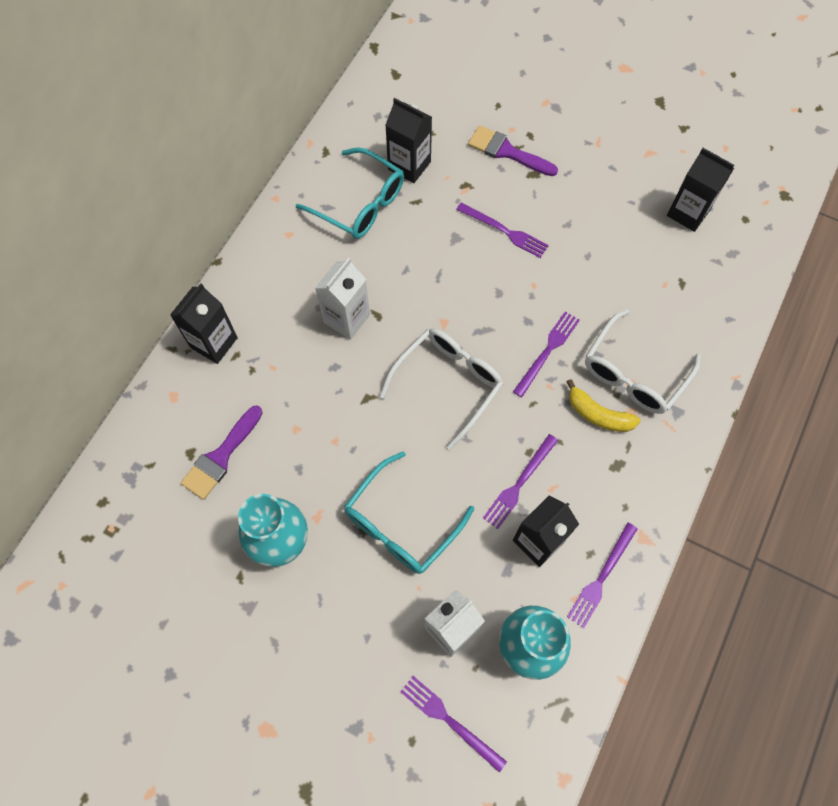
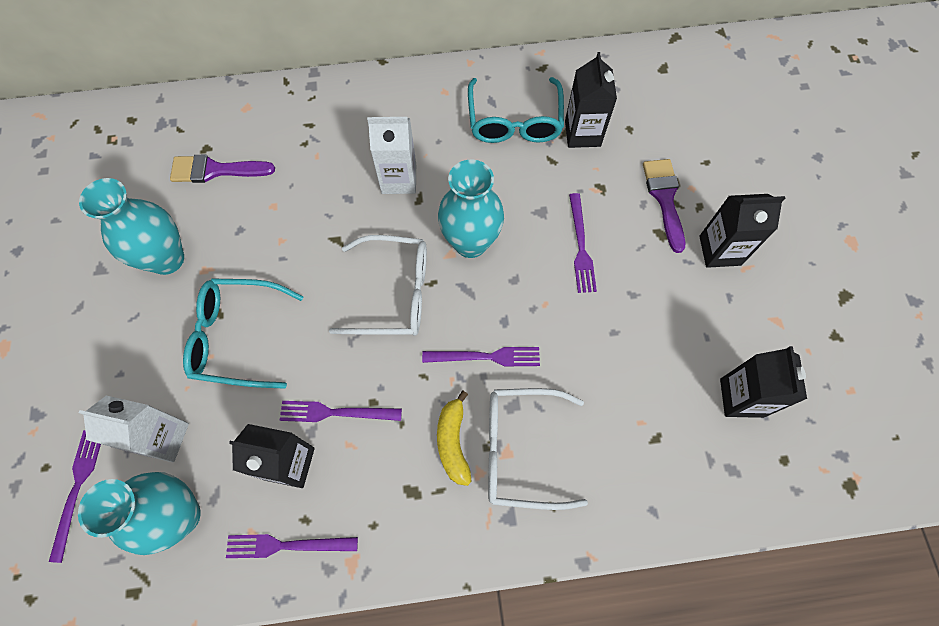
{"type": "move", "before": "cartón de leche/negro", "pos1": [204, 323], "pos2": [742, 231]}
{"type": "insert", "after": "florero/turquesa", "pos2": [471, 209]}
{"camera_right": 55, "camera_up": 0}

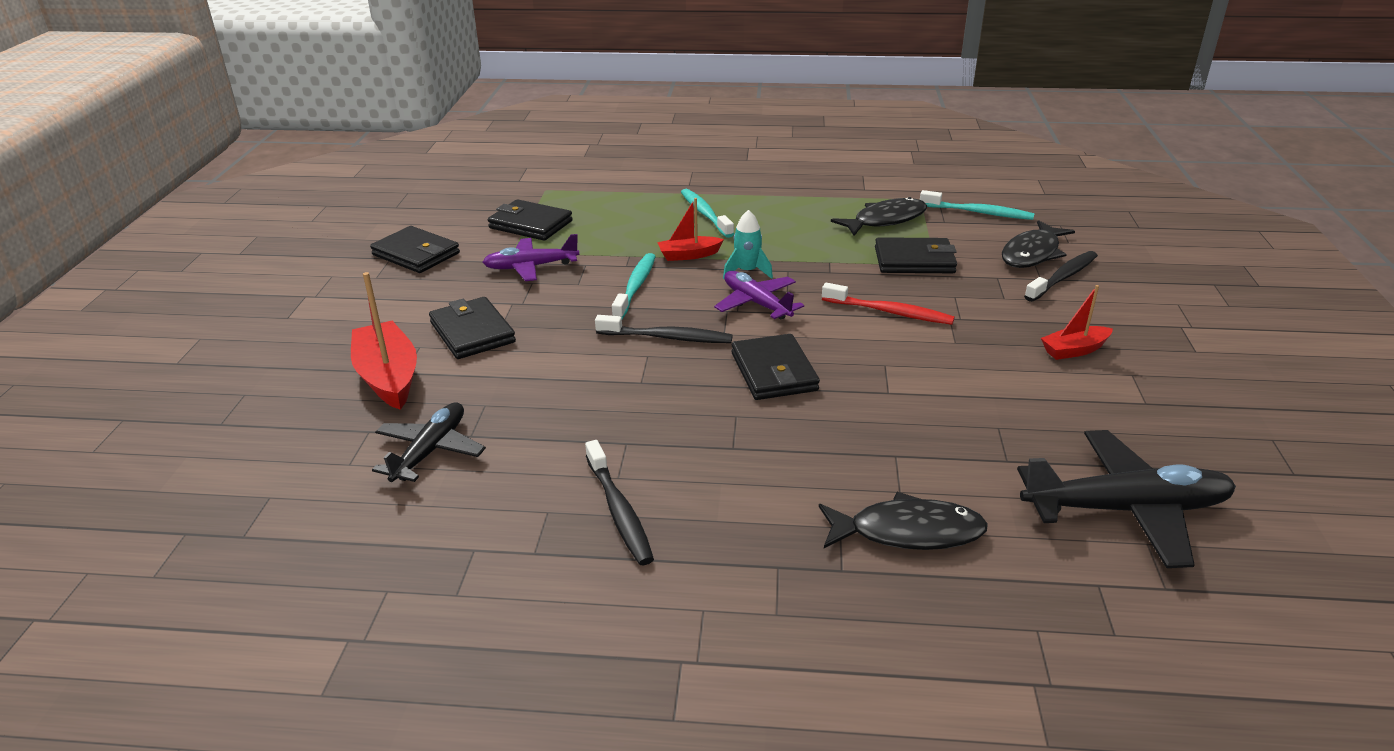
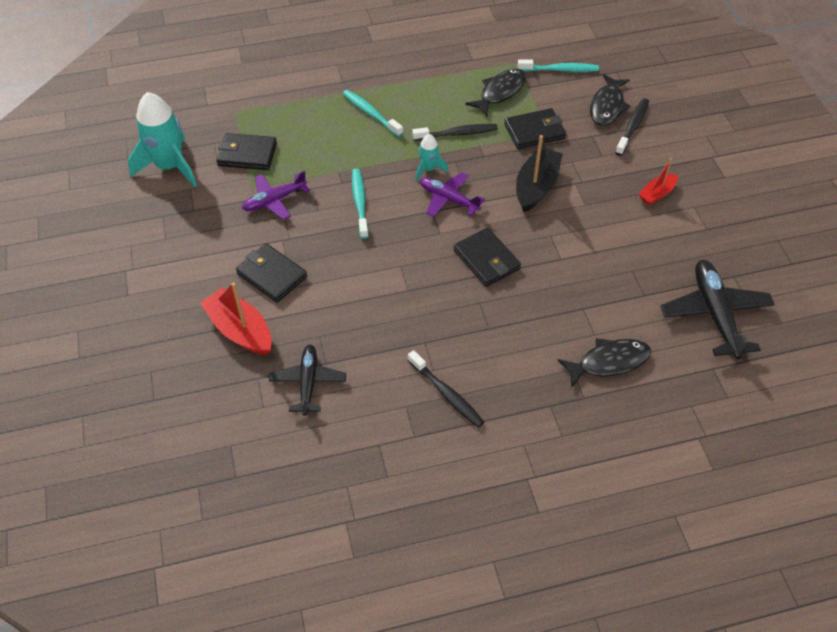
{"type": "delete", "before": "barco/rojo", "pos1": [690, 229]}
{"type": "delete", "before": "cartera/negro", "pos1": [415, 249]}
{"type": "replace", "before": "cepillo de dientes/rojo", "after": "barco/negro", "pos1": [888, 304], "pos2": [539, 173]}
{"type": "move", "before": "cepillo de dientes/negro", "pos1": [664, 329], "pos2": [455, 132]}
{"type": "rotate", "before": "avión/negro", "pos1": [1126, 499], "pos2": [717, 309], "turn": -75}
{"type": "insert", "after": "cohete/turquesa", "pos2": [162, 139]}
{"camera_right": -20, "camera_up": 20}

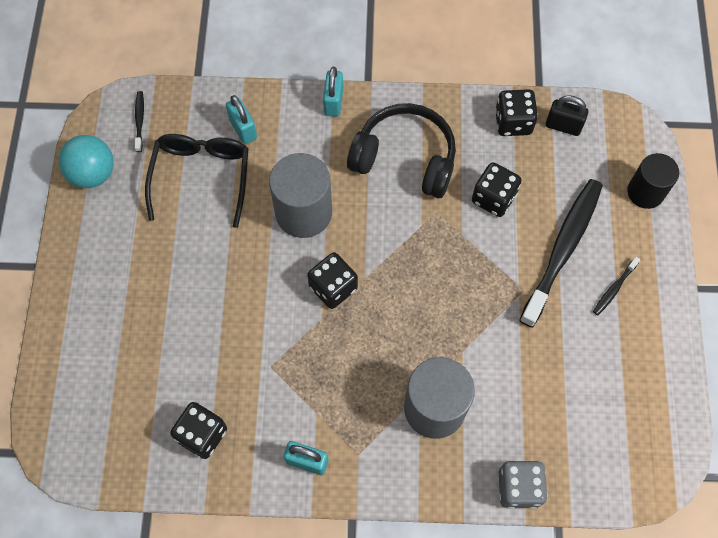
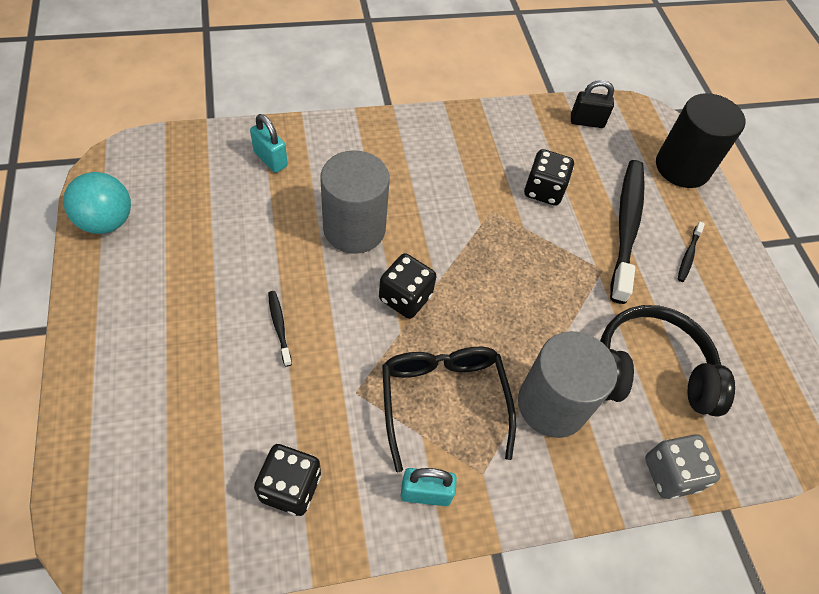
{"type": "delete", "before": "candado/turquesa", "pos1": [333, 92]}
{"type": "delete", "before": "dado/negro", "pos1": [516, 112]}
{"type": "move", "before": "cepillo de dientes/negro", "pos1": [139, 121], "pos2": [280, 329]}
{"type": "move", "before": "auriculares/negro", "pos1": [401, 150], "pos2": [667, 361]}
{"type": "move", "before": "gafas/negro", "pos1": [197, 181], "pos2": [449, 409]}
{"type": "resize", "before": "cilindro/negro", "pos1": [653, 181], "pos2": [700, 140], "scale": 1.51}
{"camera_right": -20, "camera_up": -10}

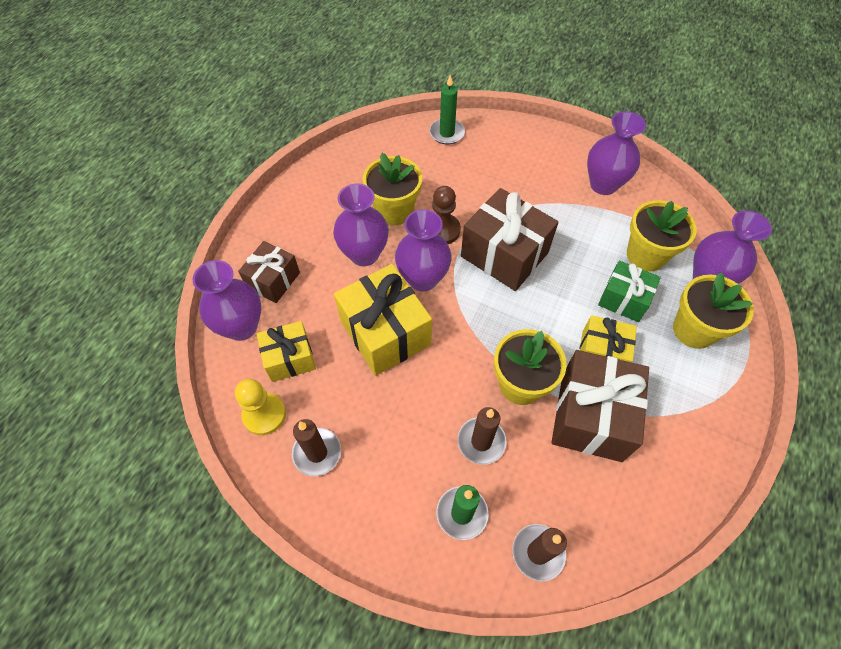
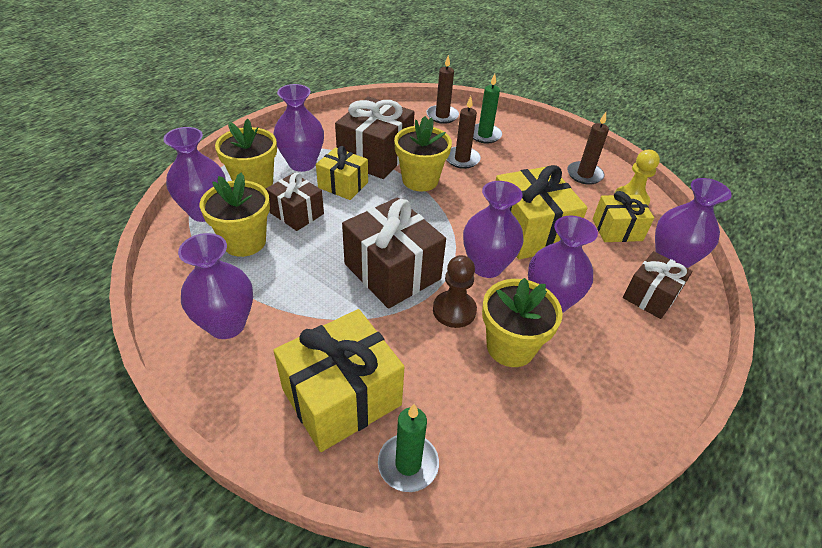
{"type": "recolor", "before": "regalo/verde", "after": "regalo/marrón", "pos1": [629, 291], "pos2": [295, 202]}
{"type": "insert", "after": "florero/morado", "pos2": [298, 128]}
{"type": "insert", "after": "regalo/amarillo", "pos2": [338, 380]}
{"camera_right": -170, "camera_up": -15}

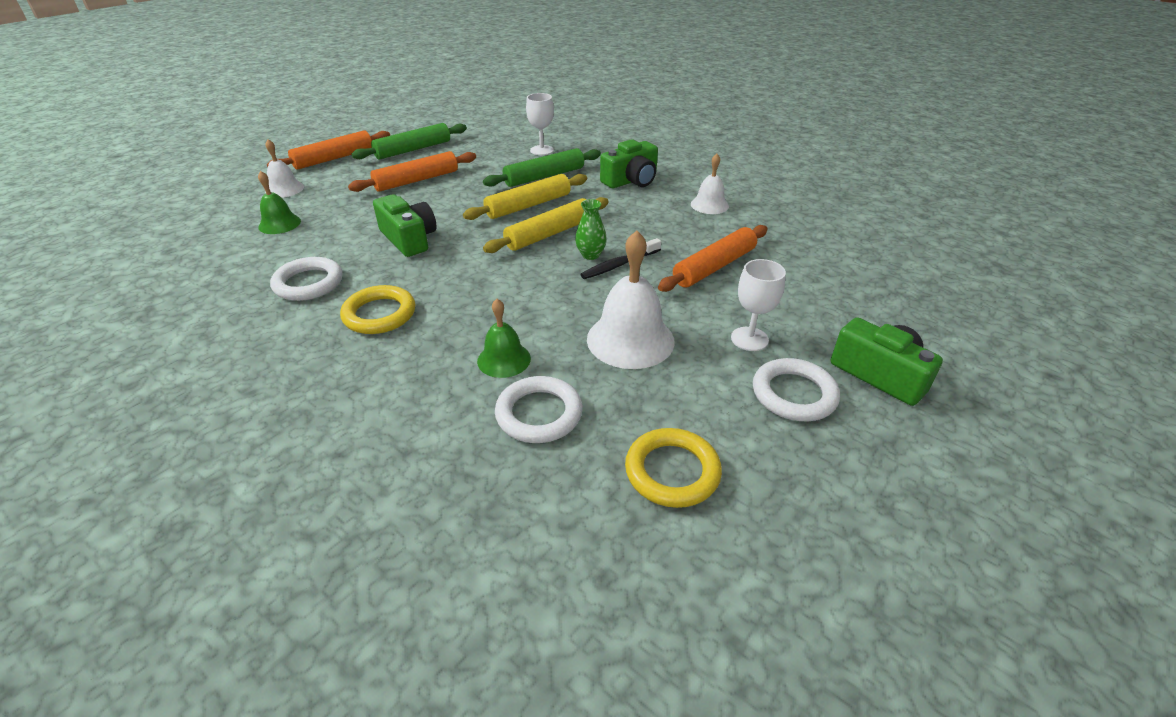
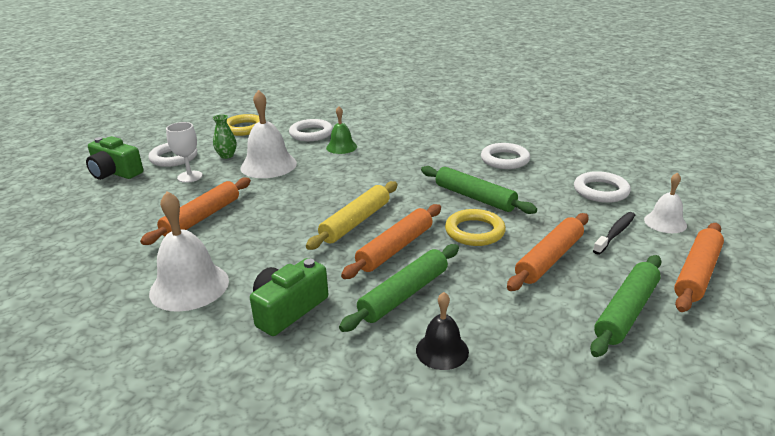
{"type": "replace", "before": "copa/blanco", "after": "campana/negro", "pos1": [540, 124], "pos2": [442, 331]}
{"type": "resize", "before": "campana/blanco", "pos1": [710, 184], "pos2": [189, 251], "scale": 1.71}
{"type": "replace", "before": "campana/verde", "after": "anillo/blanco", "pos1": [279, 202], "pos2": [602, 187]}
{"type": "recolor", "before": "rodillo/amarillo", "after": "rodillo/naranja", "pos1": [525, 197], "pos2": [391, 241]}
{"type": "replace", "before": "cámara/verde", "after": "rodillo/verde", "pos1": [404, 225], "pos2": [479, 190]}
{"type": "move", "before": "florero/verde", "pos1": [591, 229], "pos2": [225, 137]}
{"type": "move", "before": "cepillo de dientes/negro", "pos1": [620, 258], "pos2": [614, 233]}
{"type": "move", "before": "anillo/amarillo", "pos1": [377, 309], "pos2": [475, 227]}
{"camera_right": 165, "camera_up": -10}

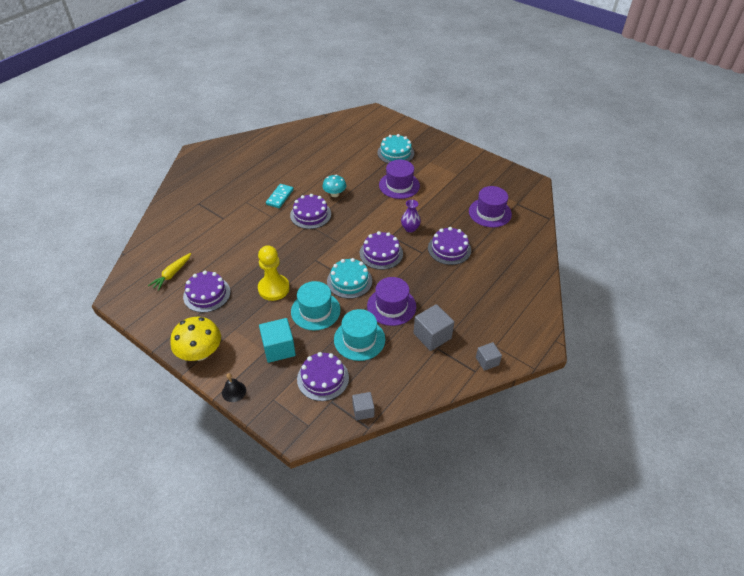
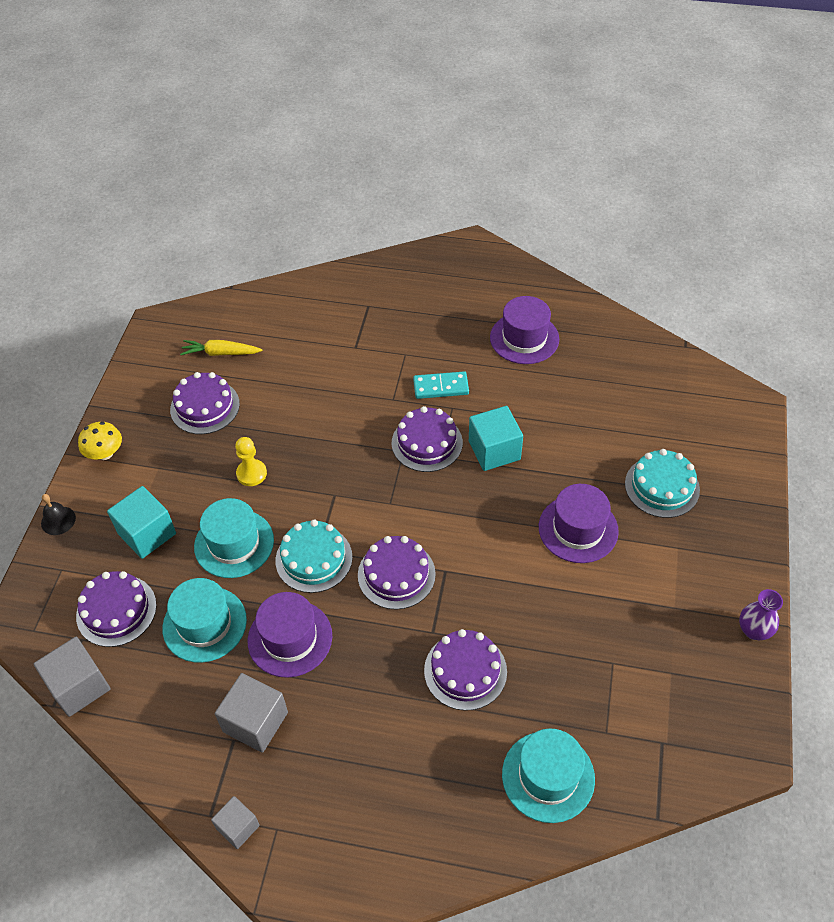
{"type": "replace", "before": "seta/turquesa", "after": "cubo/turquesa", "pos1": [334, 186], "pos2": [496, 438]}
{"type": "move", "before": "sombrero/morado", "pos1": [490, 206], "pos2": [524, 330]}
{"type": "move", "before": "florero/morado", "pos1": [411, 216], "pos2": [761, 614]}
{"type": "resize", "before": "peón/amarillo", "pos1": [274, 273], "pos2": [251, 461], "scale": 0.61}
{"type": "resize", "before": "seta/amarillo", "pos1": [195, 339], "pos2": [100, 441], "scale": 0.62}
{"type": "resize", "before": "cubo/gris", "pos1": [363, 406], "pos2": [72, 677], "scale": 1.64}
{"type": "insert", "after": "sombrero/turquesa", "pos2": [548, 776]}
{"camera_right": 65, "camera_up": 5}

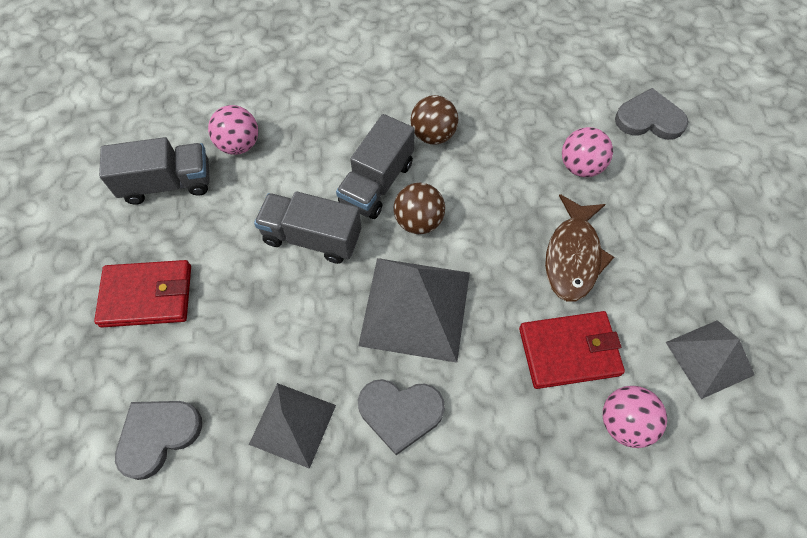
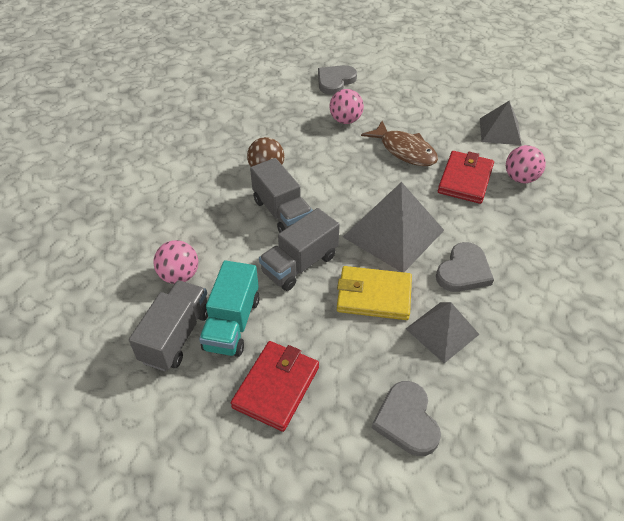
{"type": "delete", "before": "pelota/marrón", "pos1": [419, 208]}
{"type": "insert", "after": "camión/turquesa", "pos2": [229, 308]}
{"type": "insert", "after": "cartera/amarillo", "pos2": [374, 293]}
{"camera_right": -60, "camera_up": -15}

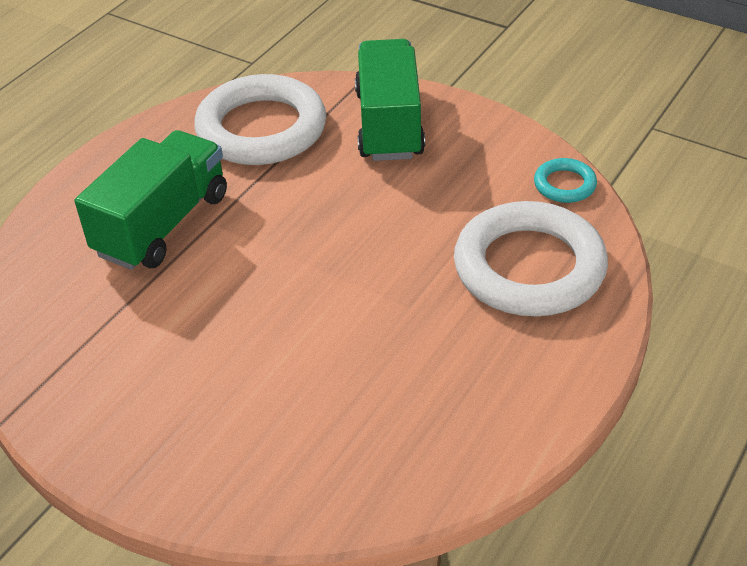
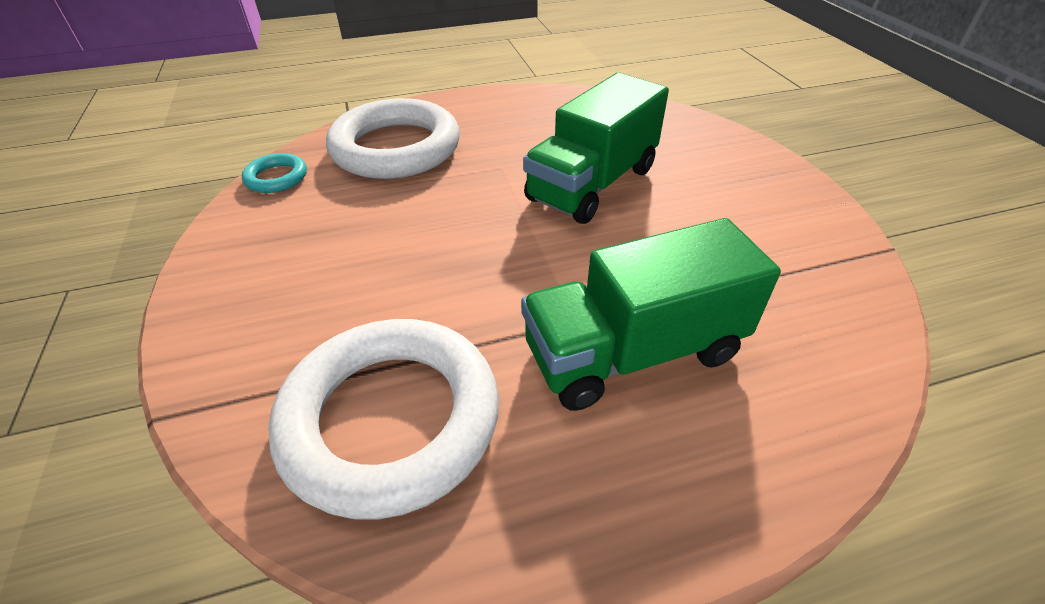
{"type": "move", "before": "camión/verde", "pos1": [390, 100], "pos2": [596, 148]}
{"camera_right": -140, "camera_up": 0}

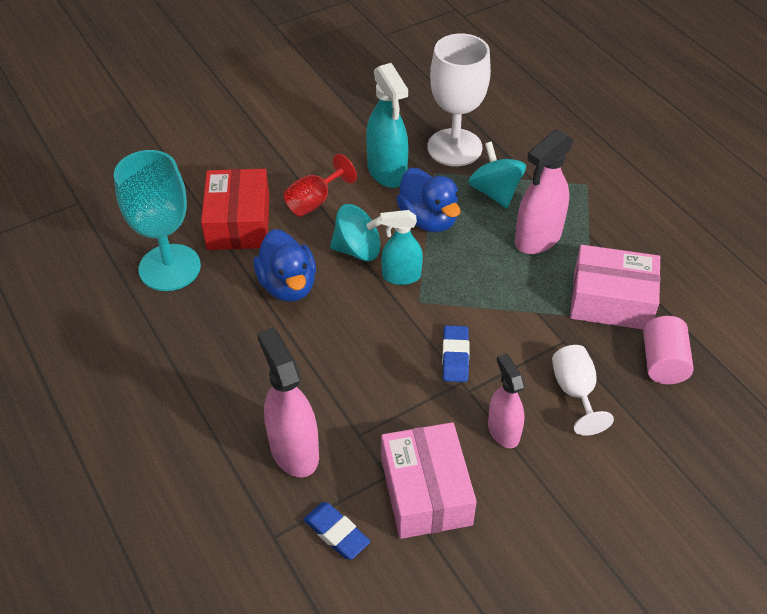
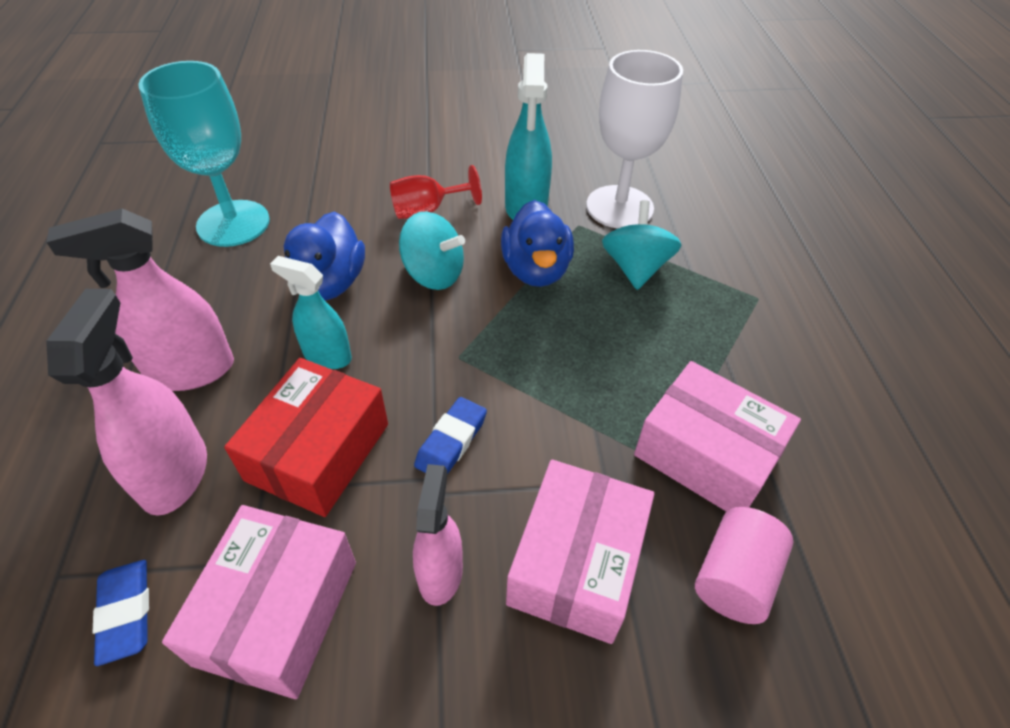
{"type": "move", "before": "pulverizador/rosa", "pos1": [544, 191], "pos2": [140, 299]}
{"type": "move", "before": "caja/rojo", "pos1": [235, 209], "pos2": [306, 437]}
{"type": "move", "before": "pulverizador/turquesa", "pos1": [401, 247], "pos2": [311, 312]}
{"type": "replace", "before": "copa/blanco", "after": "caja/rosa", "pos1": [583, 390], "pos2": [580, 552]}
{"camera_right": 25, "camera_up": 0}

